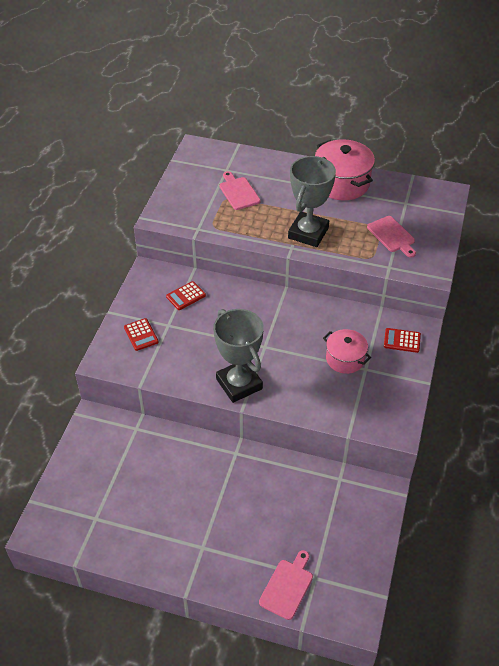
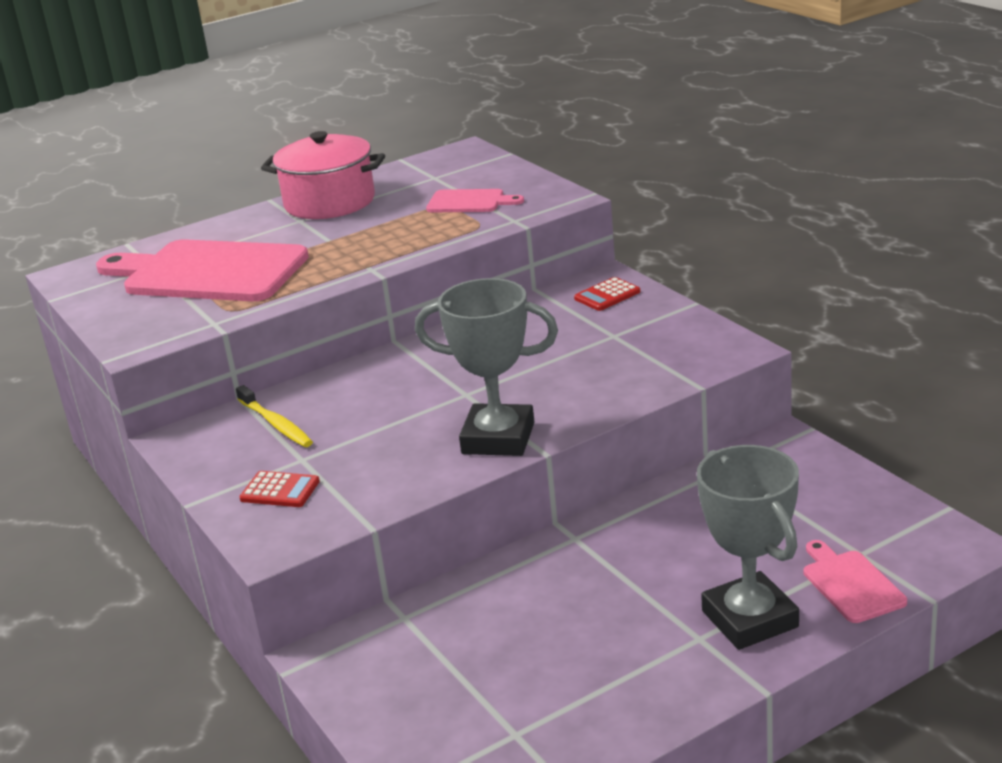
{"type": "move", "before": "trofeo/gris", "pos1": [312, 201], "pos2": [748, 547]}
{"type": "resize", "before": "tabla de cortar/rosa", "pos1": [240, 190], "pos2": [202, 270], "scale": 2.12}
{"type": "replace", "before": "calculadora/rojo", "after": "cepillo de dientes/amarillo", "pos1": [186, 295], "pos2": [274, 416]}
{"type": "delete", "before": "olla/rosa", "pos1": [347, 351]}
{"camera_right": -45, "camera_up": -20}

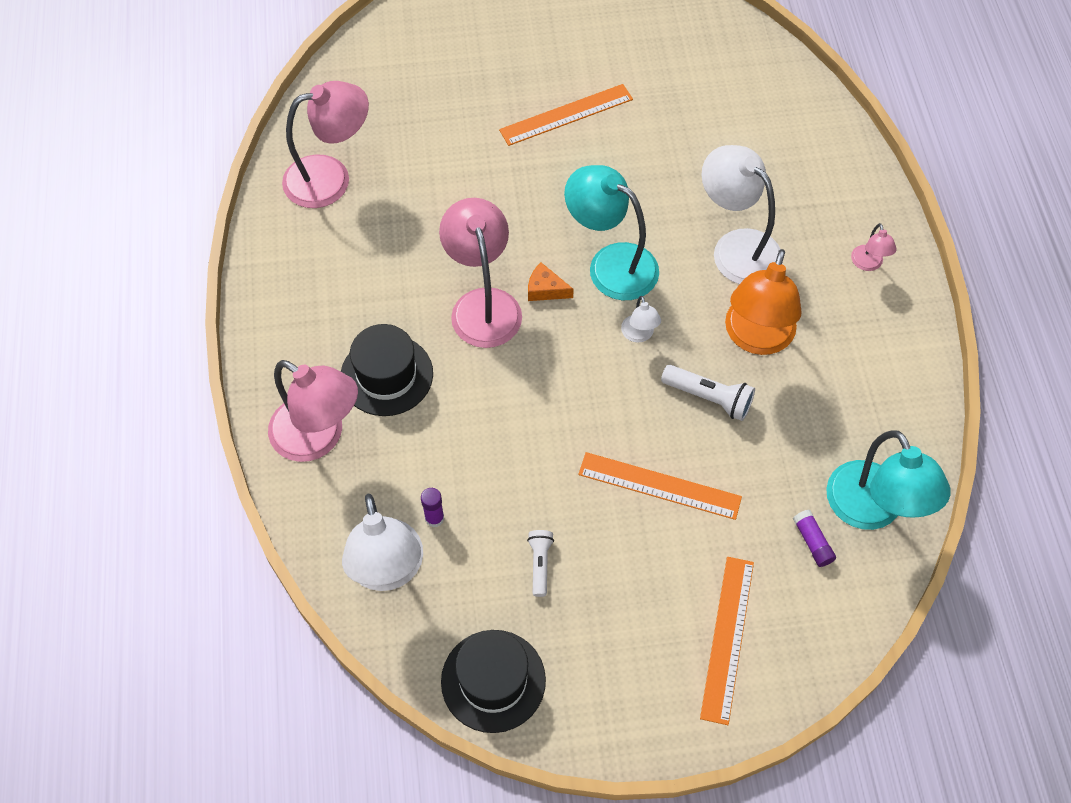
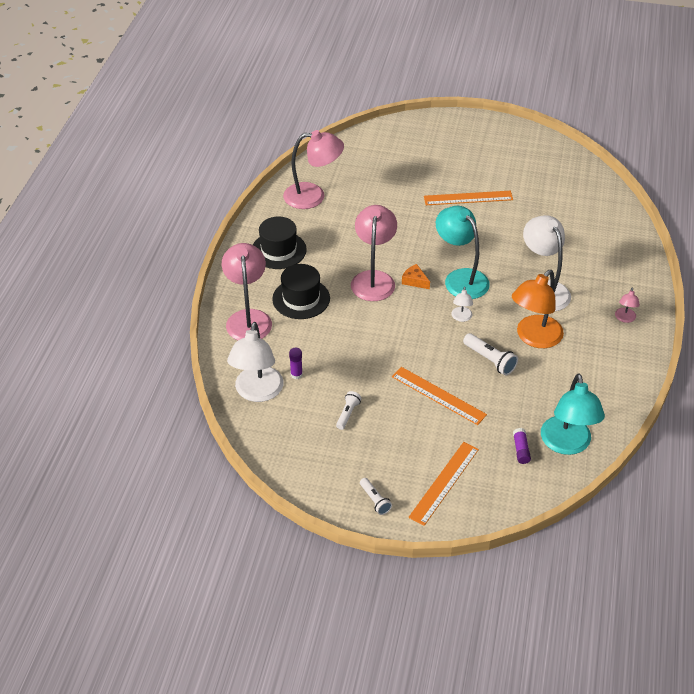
{"type": "rotate", "before": "lámpara/rosa", "pos1": [313, 411], "pos2": [247, 291], "turn": -150}
{"type": "move", "before": "sombrero/negro", "pos1": [493, 681], "pos2": [280, 243]}
{"type": "insert", "after": "lámpara de mano/blanco", "pos2": [376, 496]}
{"camera_right": 20, "camera_up": -15}

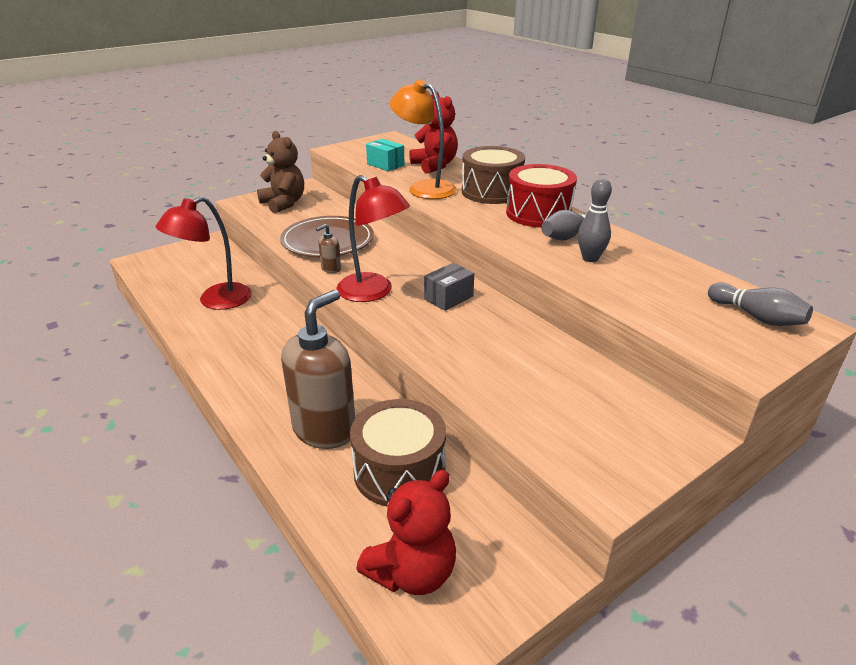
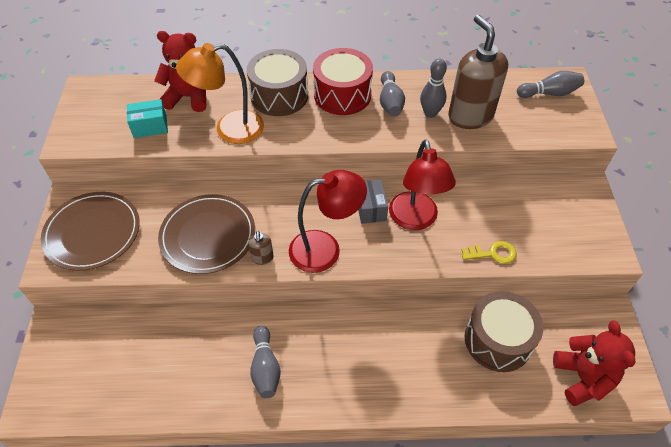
{"type": "replace", "before": "osito/marrón", "after": "plato/marrón", "pos1": [280, 172], "pos2": [90, 231]}
{"type": "move", "before": "lámpara/rojo", "pos1": [204, 253], "pos2": [422, 185]}
{"type": "move", "before": "dispensador de jabón/marrón", "pos1": [318, 369], "pos2": [478, 72]}
{"type": "insert", "after": "llave/amarillo", "pos2": [489, 252]}
{"type": "insert", "after": "bolo/gris", "pos2": [265, 362]}
{"camera_right": -55, "camera_up": 20}

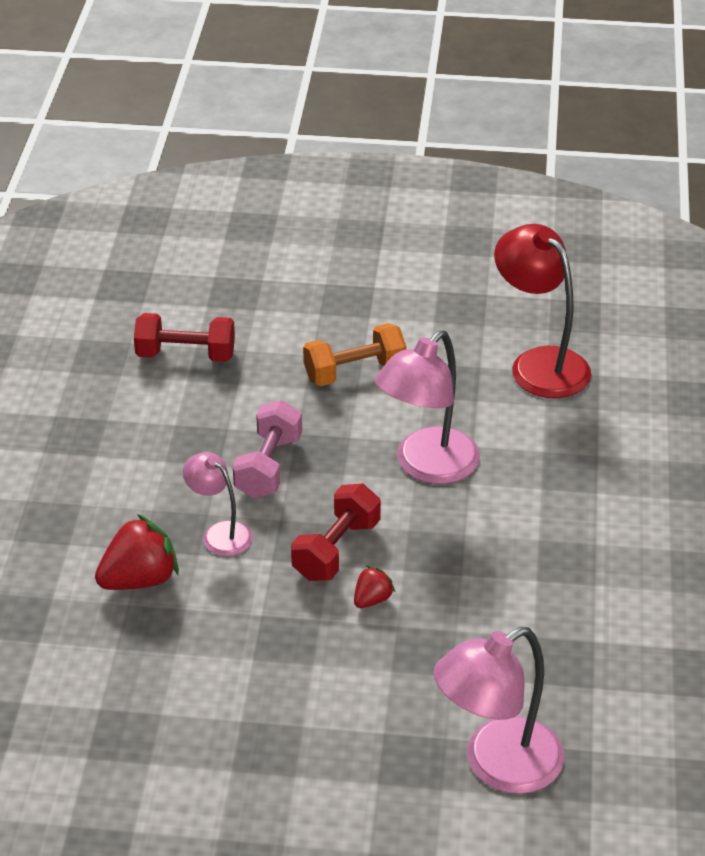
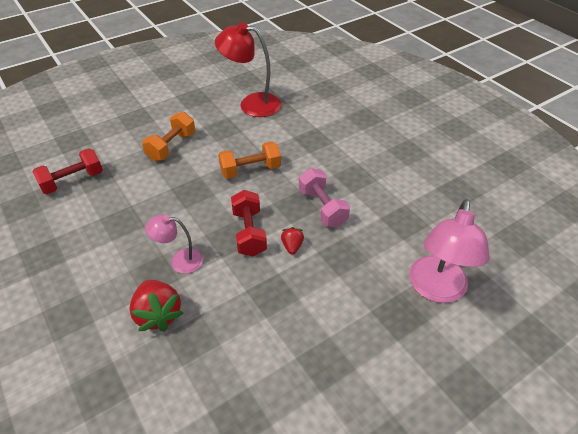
{"type": "replace", "before": "lámpara/rosa", "after": "mancuerna/naranja", "pos1": [427, 407], "pos2": [249, 160]}
{"type": "move", "before": "mancuerna/rosa", "pos1": [267, 449], "pos2": [324, 197]}
{"type": "rotate", "before": "fresa/rojo", "pos1": [137, 552], "pos2": [156, 306], "turn": 135}
{"camera_right": -40, "camera_up": 5}

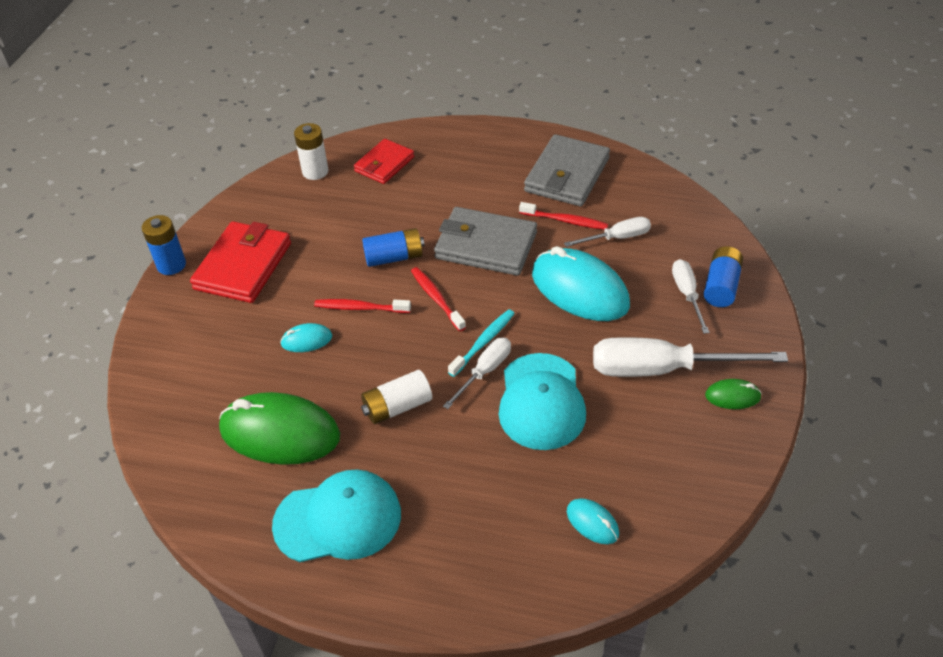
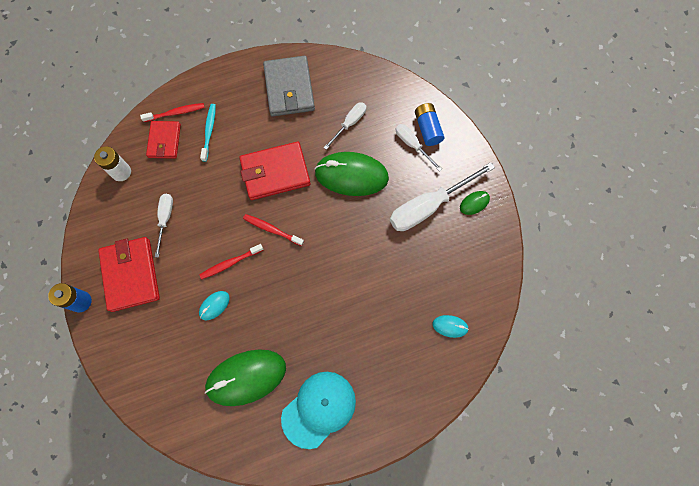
{"type": "move", "before": "cepillo de dientes/rojo", "pos1": [563, 216], "pos2": [172, 112]}
{"type": "recolor", "before": "cartera/gris", "after": "cartera/rojo", "pos1": [485, 241], "pos2": [275, 171]}
{"type": "delete", "before": "pila/azul", "pos1": [393, 247]}
{"type": "recolor", "before": "ratón/turquesa", "after": "ratón/verde", "pos1": [581, 283], "pos2": [351, 174]}
{"type": "move", "before": "cepillo de dientes/turquesa", "pos1": [481, 343], "pos2": [208, 133]}
{"type": "move", "before": "destornillador/blanco", "pos1": [477, 373], "pos2": [164, 226]}
{"type": "delete", "before": "gorra/turquesa", "pos1": [542, 401]}
{"type": "delete", "before": "pila/blanco", "pos1": [396, 397]}
{"camera_right": -35, "camera_up": 25}

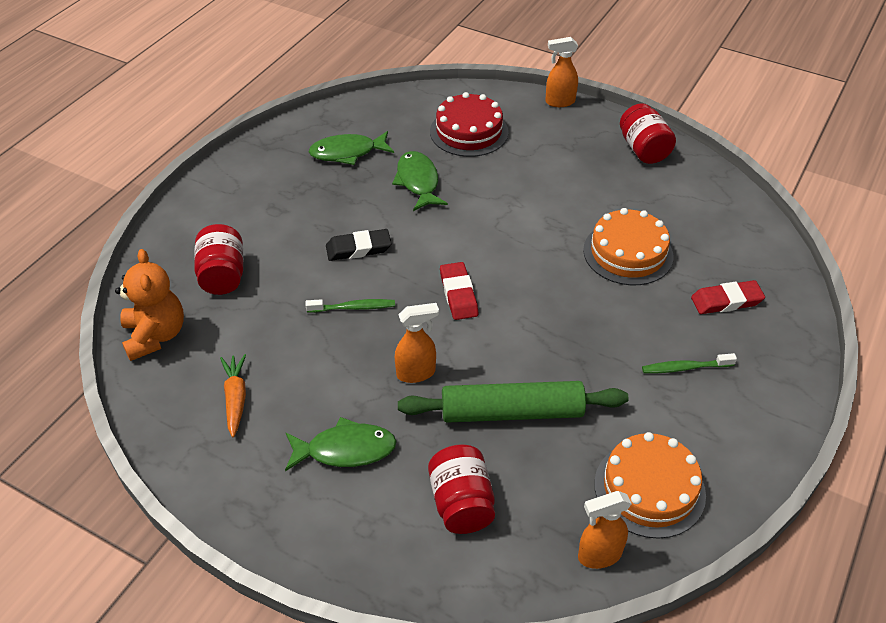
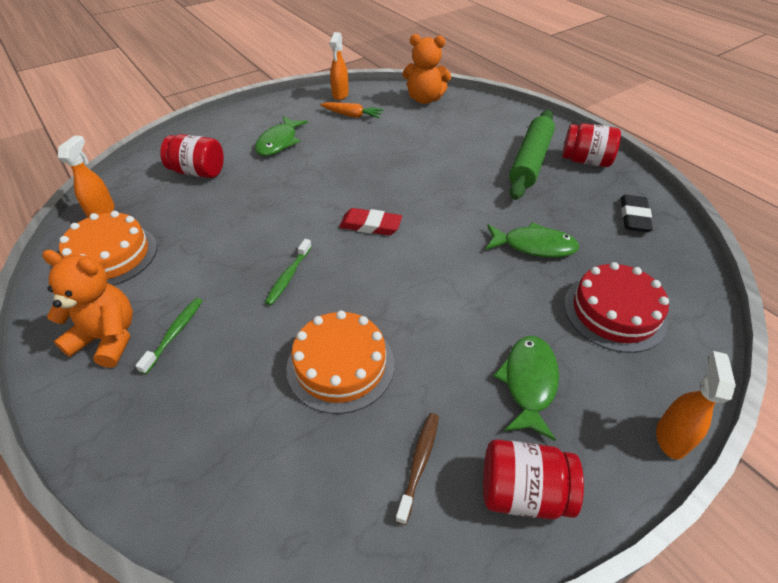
{"type": "move", "before": "pez/verde", "pos1": [351, 148], "pos2": [526, 388]}
{"type": "move", "before": "tarro/rojo", "pos1": [218, 259], "pos2": [591, 145]}
{"type": "move", "before": "goma de borrar/negro", "pos1": [359, 245], "pos2": [637, 213]}
{"type": "delete", "before": "goma de borrar/rojo", "pos1": [728, 297]}
{"type": "move", "before": "cepillo de dientes/verde", "pos1": [350, 306], "pos2": [288, 272]}
{"type": "move", "before": "pulverizador/naranja", "pos1": [417, 343], "pos2": [339, 66]}
{"type": "move", "before": "rodillo/verde", "pos1": [513, 402], "pos2": [532, 155]}
{"type": "insert", "after": "osito/naranja", "pos2": [87, 308]}
{"type": "insert", "after": "cepillo de dientes/marrón", "pos2": [417, 469]}
{"camera_right": 115, "camera_up": 0}

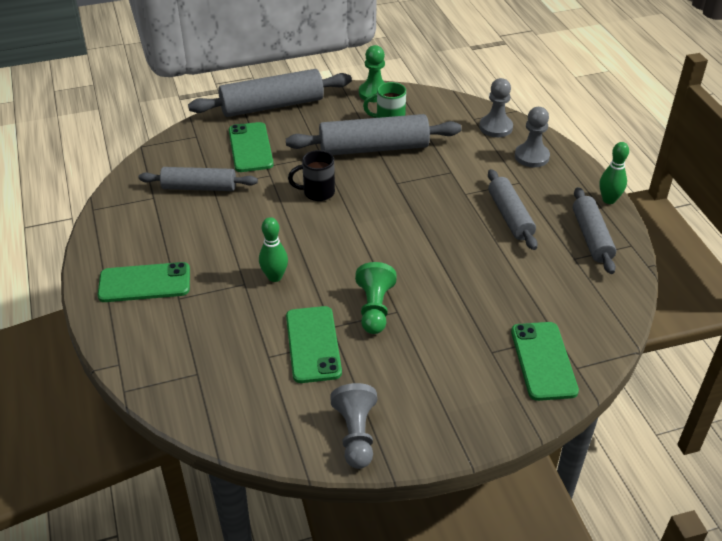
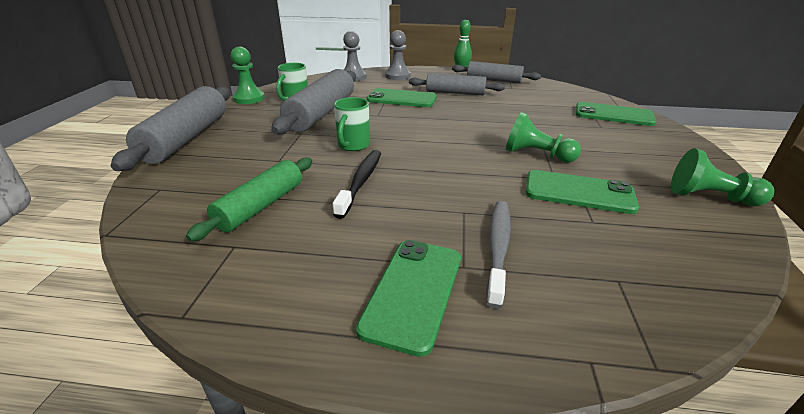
{"type": "move", "before": "móvil/verde", "pos1": [251, 147], "pos2": [402, 97]}
{"type": "recolor", "before": "taza/negro", "after": "taza/verde", "pos1": [311, 175], "pos2": [352, 124]}
{"type": "recolor", "before": "rodillo/gris", "after": "rodillo/verde", "pos1": [198, 179], "pos2": [249, 199]}
{"type": "delete", "before": "bolo/verde", "pos1": [273, 249]}
{"type": "recolor", "before": "peón/gris", "after": "peón/verde", "pos1": [353, 426], "pos2": [722, 177]}
{"type": "insert", "after": "cepillo de dientes/negro", "pos2": [357, 184]}
{"type": "insert", "after": "cepillo de dientes/gris", "pos2": [498, 255]}
{"camera_right": -65, "camera_up": -10}

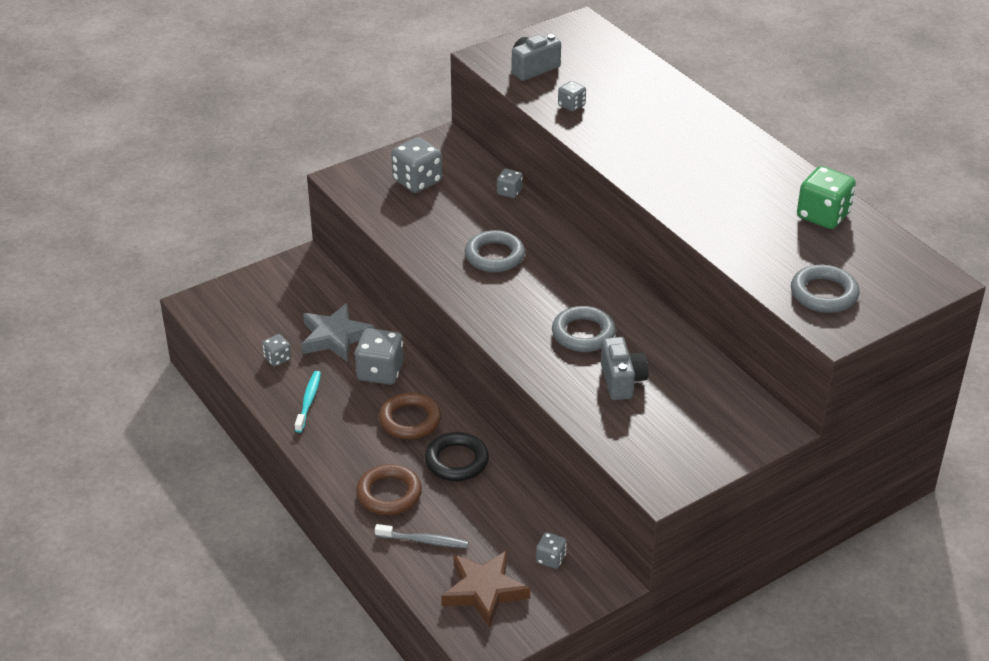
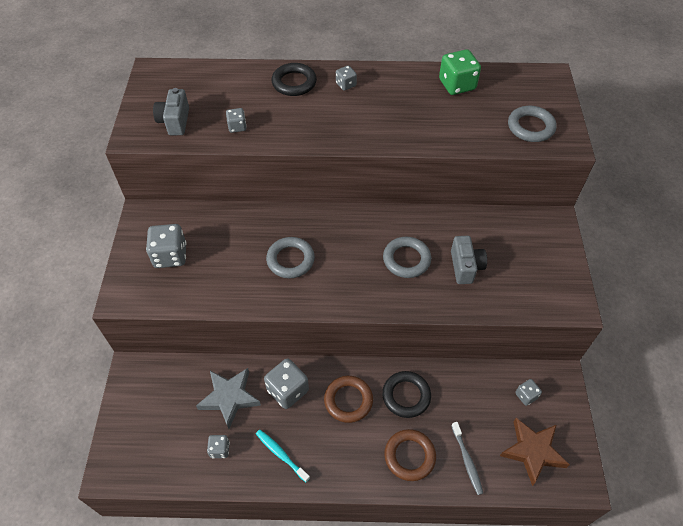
{"type": "move", "before": "dado/gris", "pos1": [510, 183], "pos2": [346, 78]}
{"type": "rotate", "before": "cámara/gris", "pos1": [625, 368], "pos2": [469, 260], "turn": 60}
{"type": "rotate", "before": "cepillo de dientes/gris", "pos1": [422, 536], "pos2": [467, 458], "turn": 120}
{"type": "insert", "after": "anillo/negro", "pos2": [294, 79]}
{"camera_right": -55, "camera_up": 15}

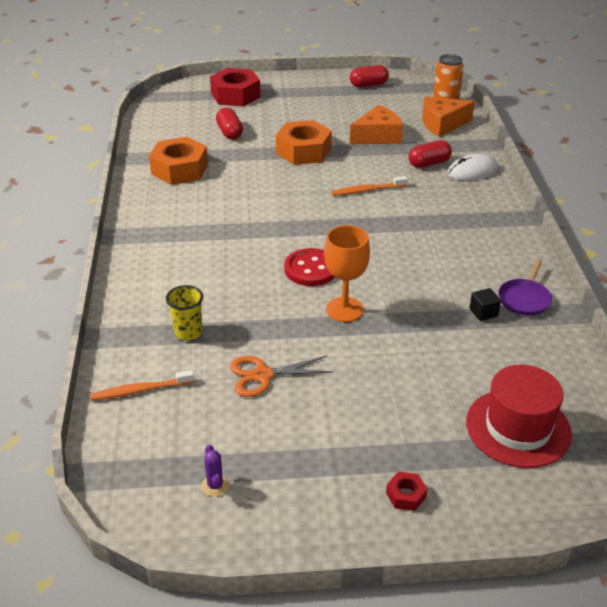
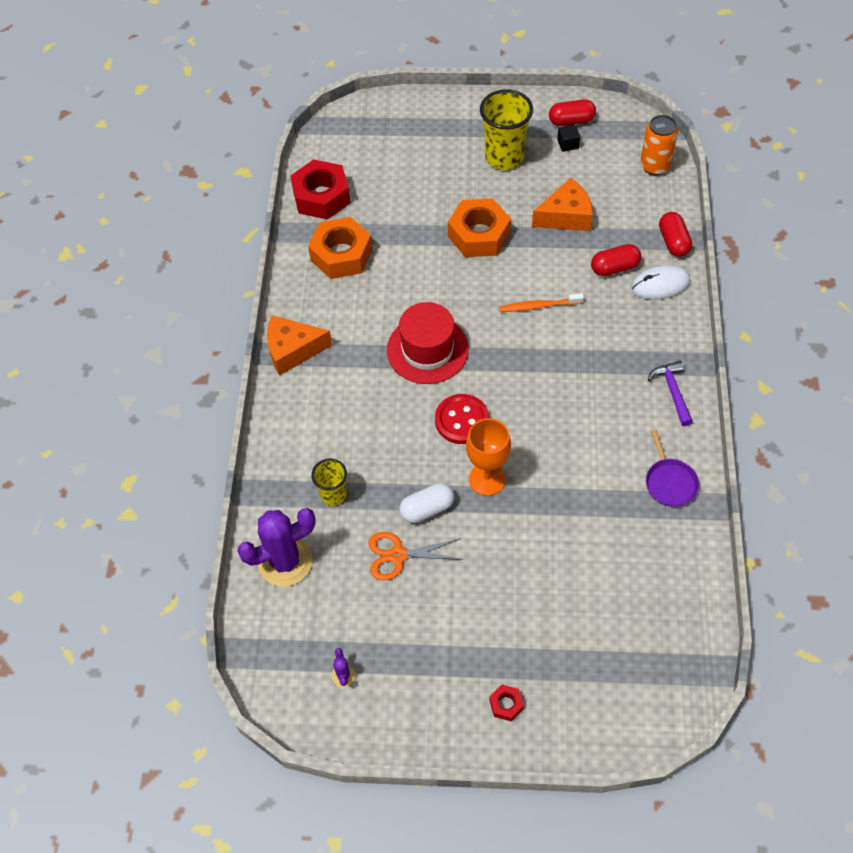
{"type": "move", "before": "tuerca/rojo", "pos1": [235, 87], "pos2": [320, 189]}
{"type": "move", "before": "queso/naranja", "pos1": [448, 116], "pos2": [299, 345]}
{"type": "move", "before": "cápsula/rojo", "pos1": [229, 123], "pos2": [675, 234]}
{"type": "rotate", "before": "sartén/morado", "pos1": [525, 287], "pos2": [672, 468], "turn": -45}
{"type": "move", "before": "cubo/negro", "pos1": [485, 304], "pos2": [568, 138]}
{"type": "move", "before": "sombrero/rojo", "pos1": [519, 416], "pos2": [428, 343]}
{"type": "replace", "before": "cepillo de dientes/naranja", "after": "cactus/morado", "pos1": [142, 385], "pos2": [276, 547]}
{"type": "insert", "after": "vaso/amarillo", "pos2": [506, 129]}
{"type": "insert", "after": "martillo/morado", "pos2": [670, 393]}
{"type": "insert", "after": "cápsula/blanco", "pos2": [426, 503]}
{"camera_right": 10, "camera_up": 20}

